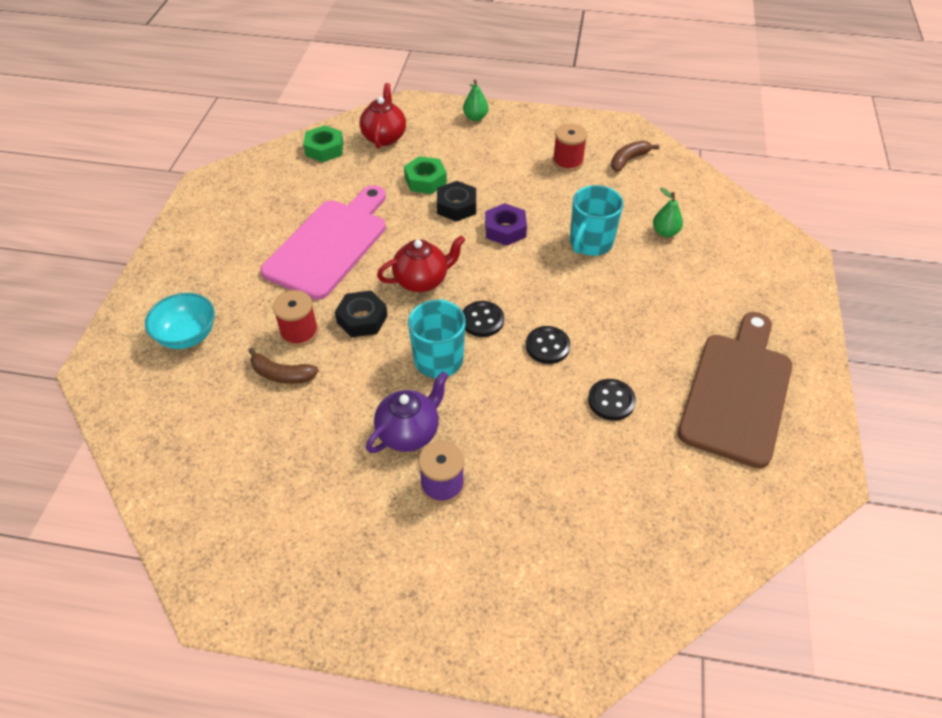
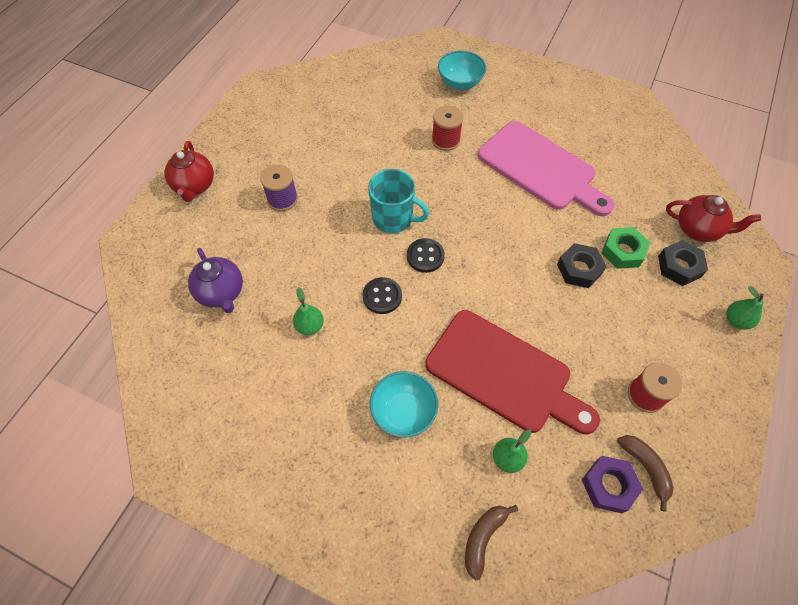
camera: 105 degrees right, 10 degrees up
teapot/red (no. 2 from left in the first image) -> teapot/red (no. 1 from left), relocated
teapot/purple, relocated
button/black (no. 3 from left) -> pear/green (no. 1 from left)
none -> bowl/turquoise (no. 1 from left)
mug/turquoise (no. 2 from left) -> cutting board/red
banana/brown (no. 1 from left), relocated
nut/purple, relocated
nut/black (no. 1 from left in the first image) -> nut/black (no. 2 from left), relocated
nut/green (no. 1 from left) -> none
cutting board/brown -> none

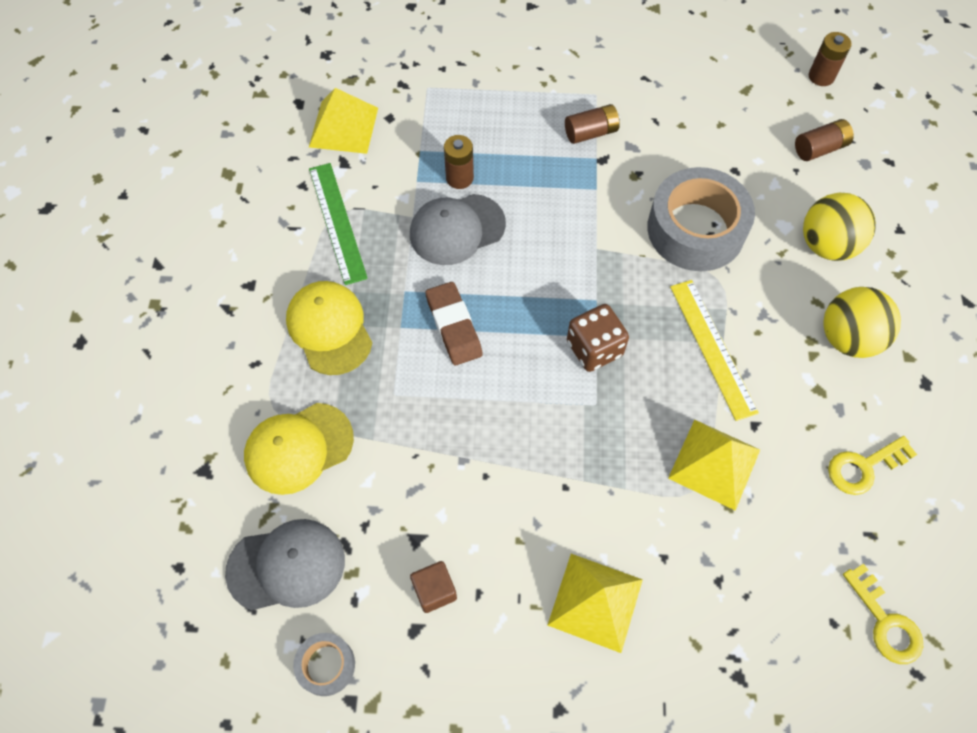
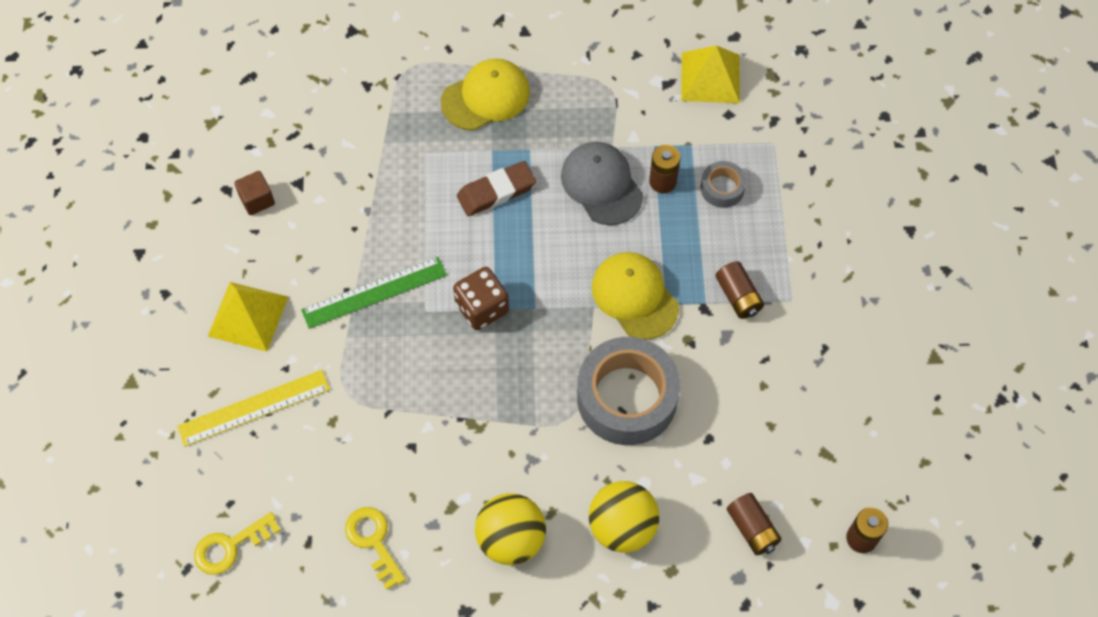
camera: 85 degrees right, 0 degrees up
ruler/yellow, relocated
ruler/green, relocated
cap/yellow (no. 1 from left in the first image) -> cap/yellow (no. 2 from left), relocated
tape/grey (no. 1 from left in the first image) -> tape/grey (no. 2 from left), relocated
cap/grey (no. 1 from left) -> none
pyramid/yellow (no. 3 from left) -> none

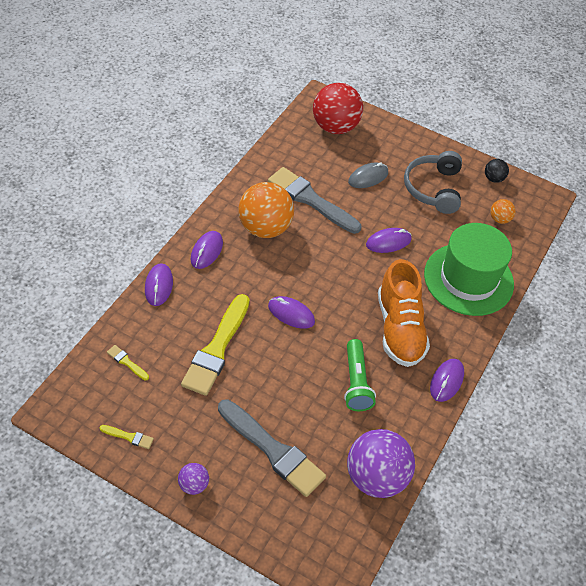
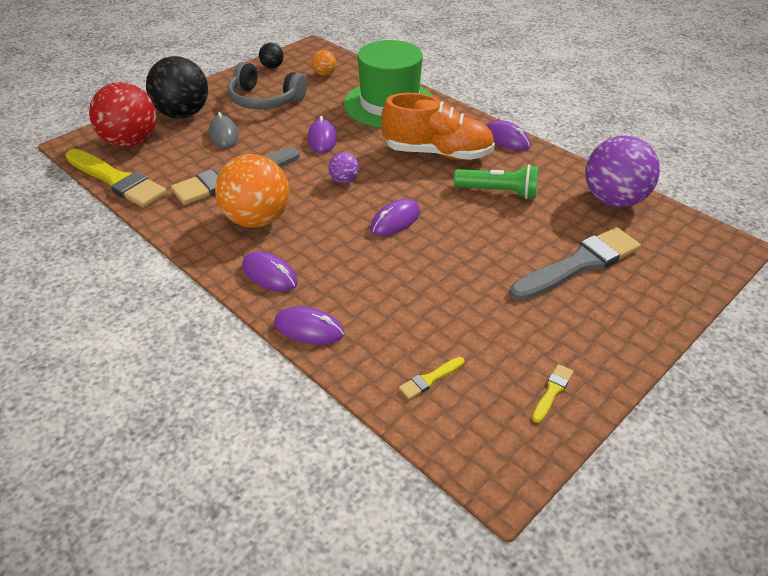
camera: 70 degrees left, 10 degrees down
brush/yellow (no. 3 from left in the first image) -> brush/yellow (no. 1 from left), relocated
none -> ball/black (no. 1 from left)
ball/purple (no. 1 from left), relocated

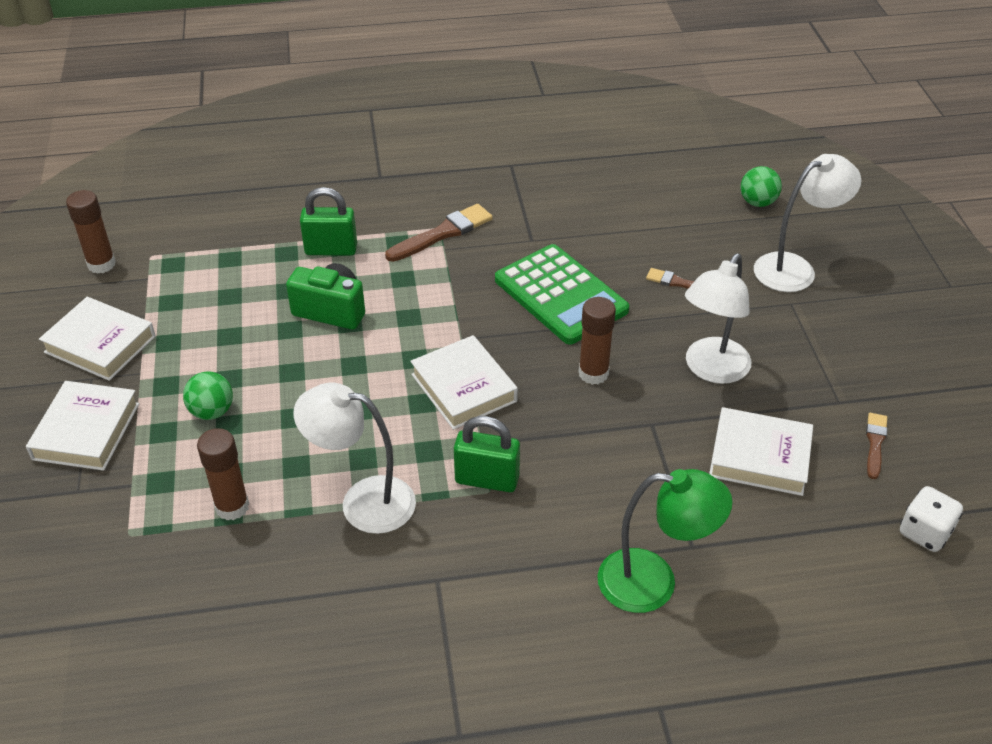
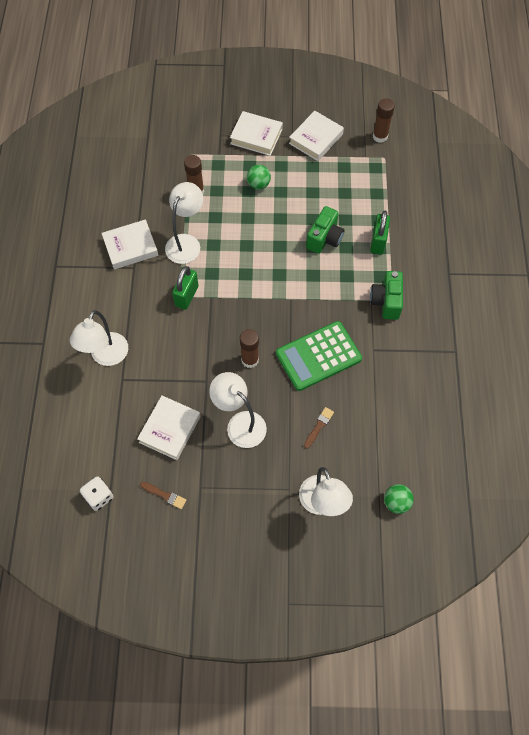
camera: 100 degrees right, 20 degrees up
lamp/green -> lamp/white (no. 1 from left)
book/white (no. 3 from left in the first image) -> book/white (no. 1 from left), relocated
brush/brown (no. 1 from left) -> camera/green (no. 2 from left)

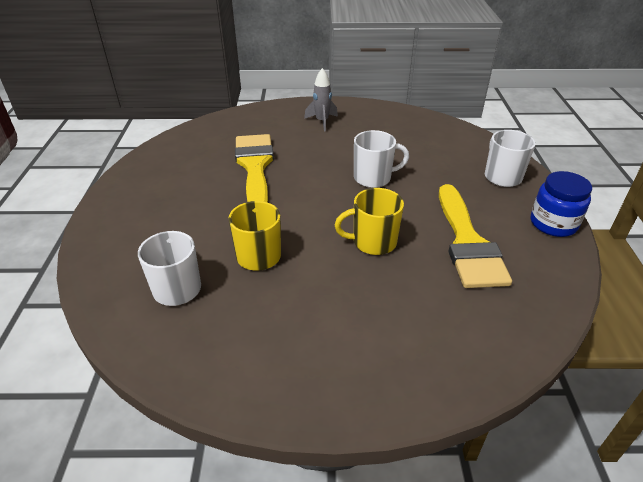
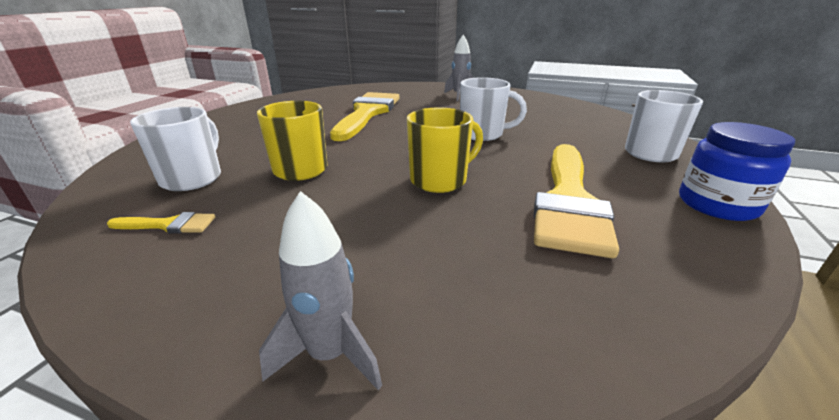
camera: 20 degrees right, 10 degrees down
none -> brush/yellow (no. 1 from left)
none -> rocket/grey (no. 1 from left)
mug/yellow (no. 2 from left), 135 degrees clockwise

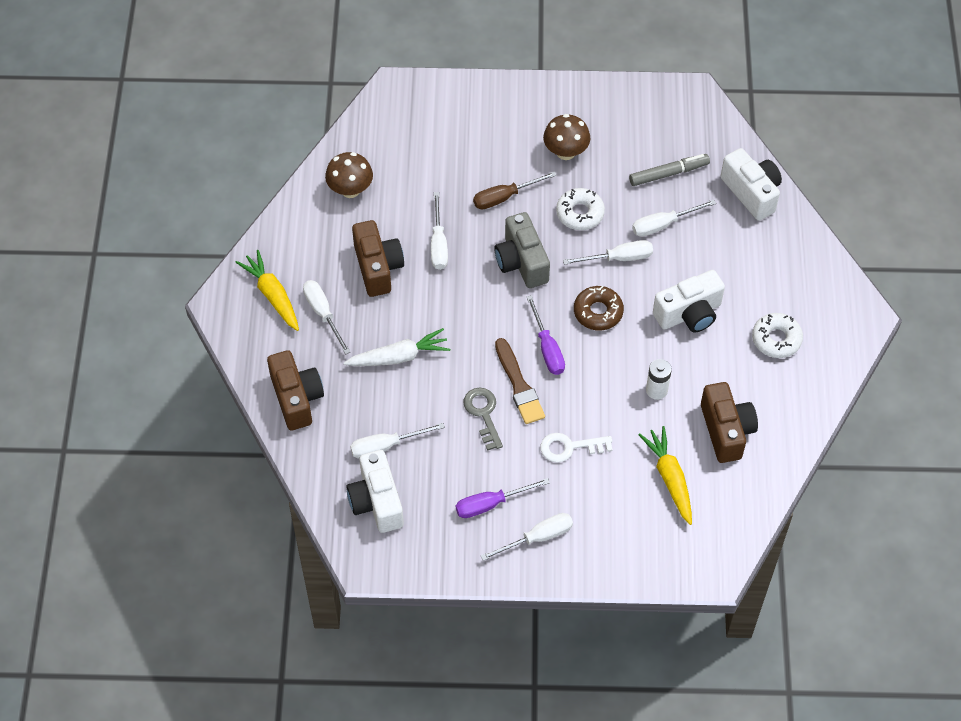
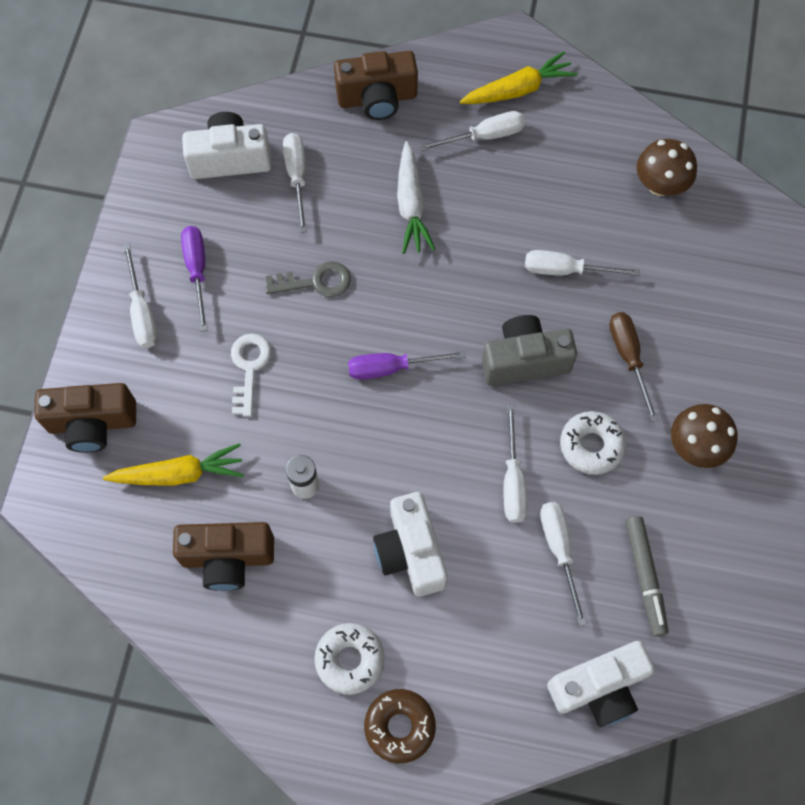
camera: 100 degrees right, 10 degrees up
camera/brown (no. 2 from left in the first image) -> camera/brown (no. 1 from left), relocated
donut/brown, relocated
brush/brown -> none

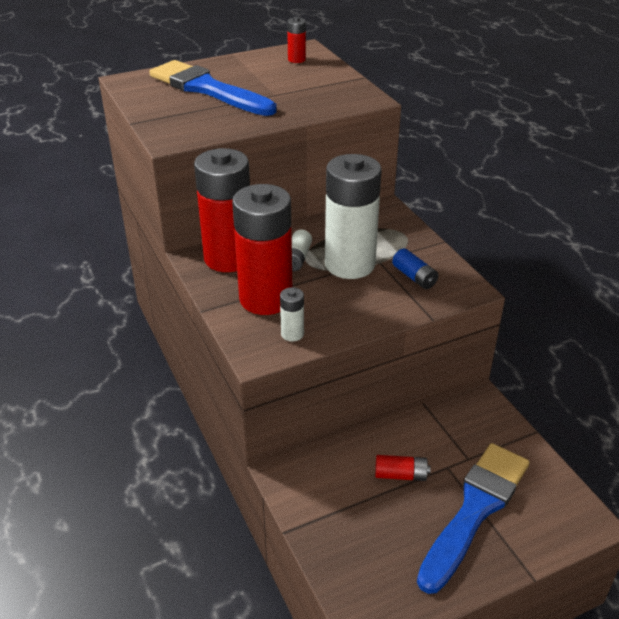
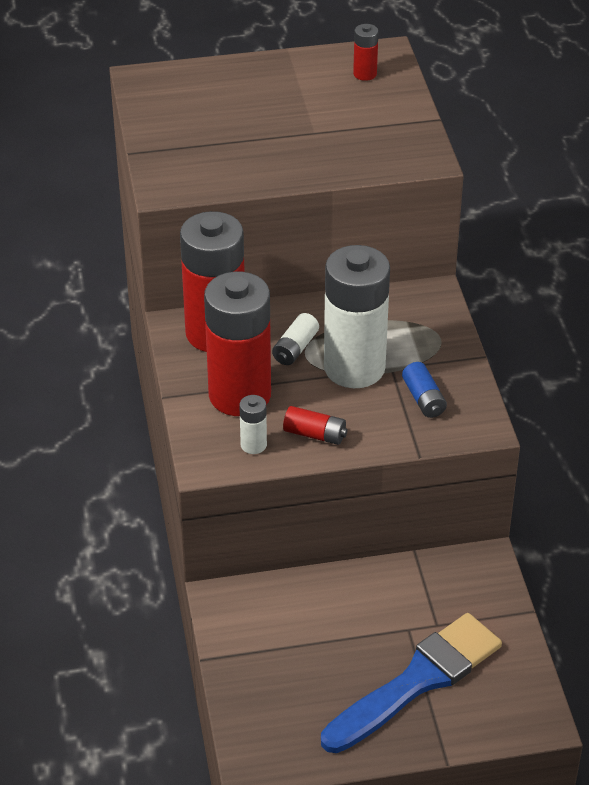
camera: 15 degrees right, 5 degrees up
battery/red (no. 4 from left in the first image) -> battery/red (no. 3 from left), relocated
brush/blue (no. 1 from left) -> none

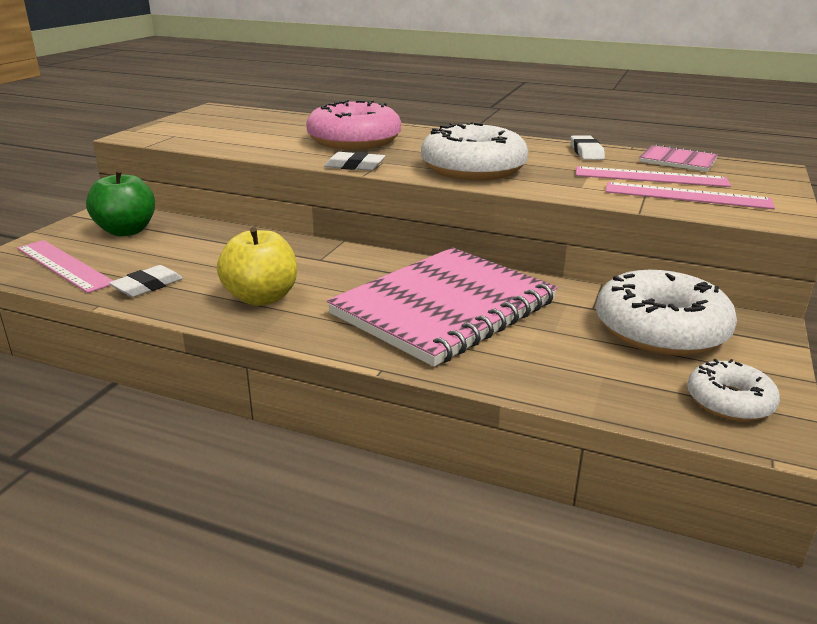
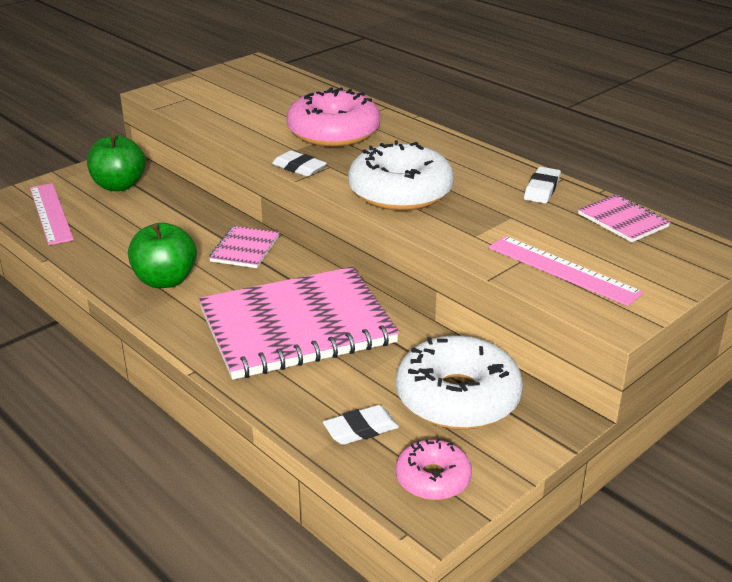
camera: 25 degrees right, 5 degrees up
apple/yellow -> apple/green (no. 2 from left)
none -> notebook/pink (no. 1 from left)
eraser/white (no. 1 from left in the first image) -> eraser/white (no. 2 from left), relocated
donut/white (no. 3 from left) -> donut/pink (no. 2 from left)
ruler/pink (no. 2 from left) -> none

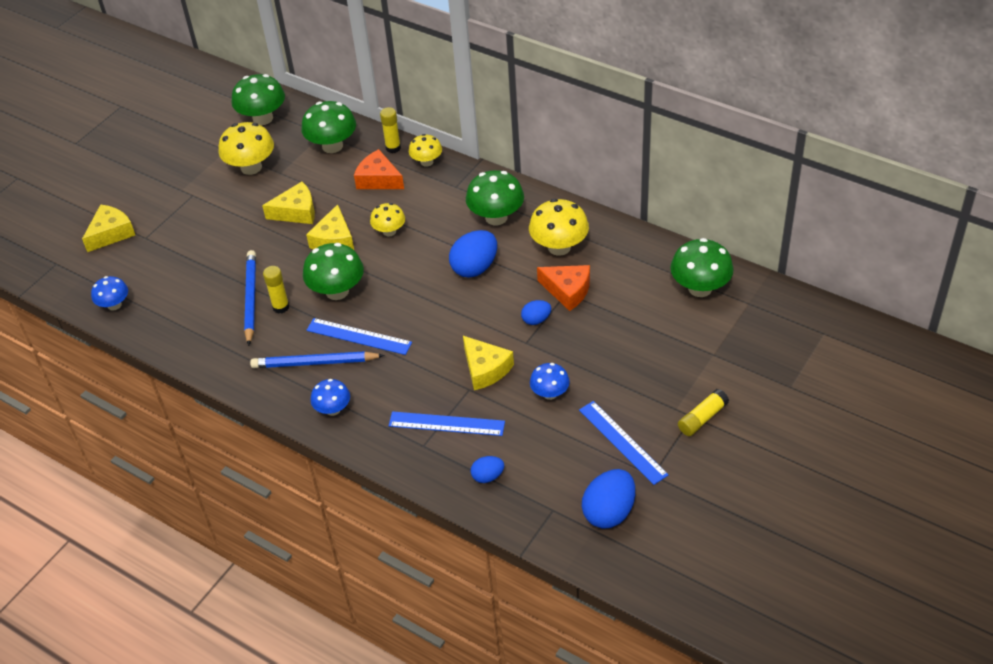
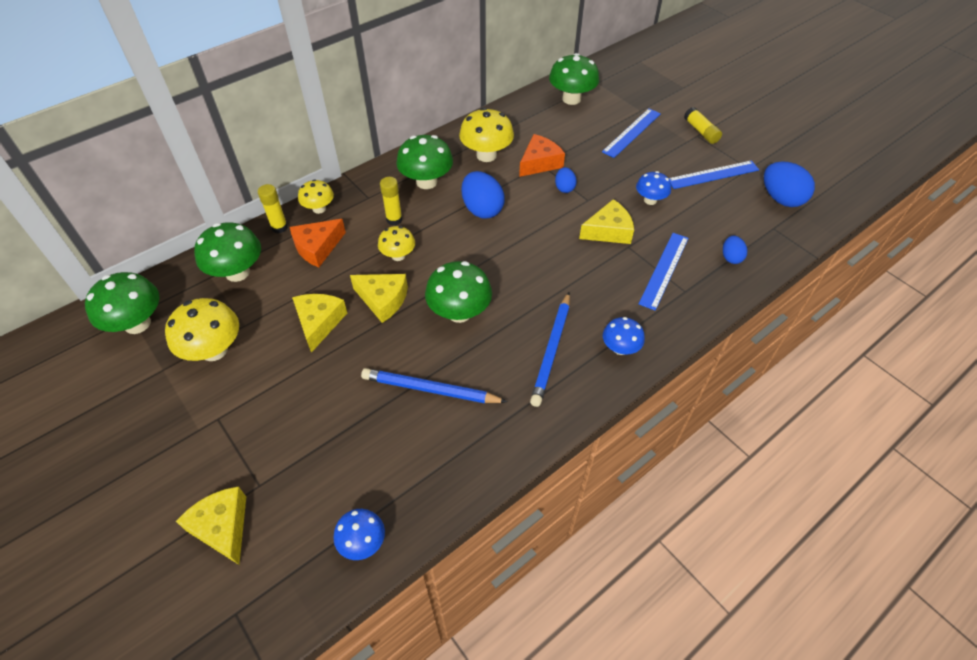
camera: 75 degrees left, 5 degrees up
glue stick/yellow (no. 1 from left in the first image) -> glue stick/yellow (no. 2 from left), relocated
ruler/blue (no. 1 from left), relocated

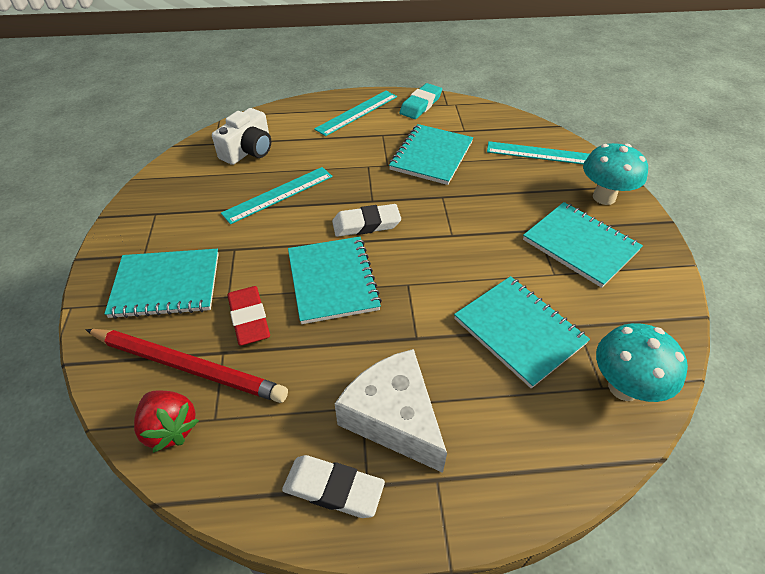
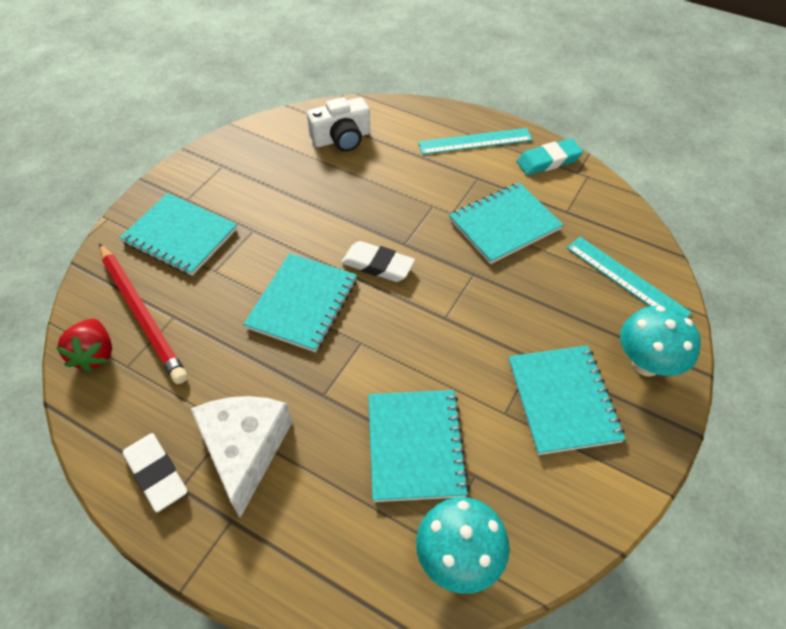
camera: 35 degrees right, 5 degrees up
ruler/turquoise (no. 1 from left) -> none
eraser/red -> none

